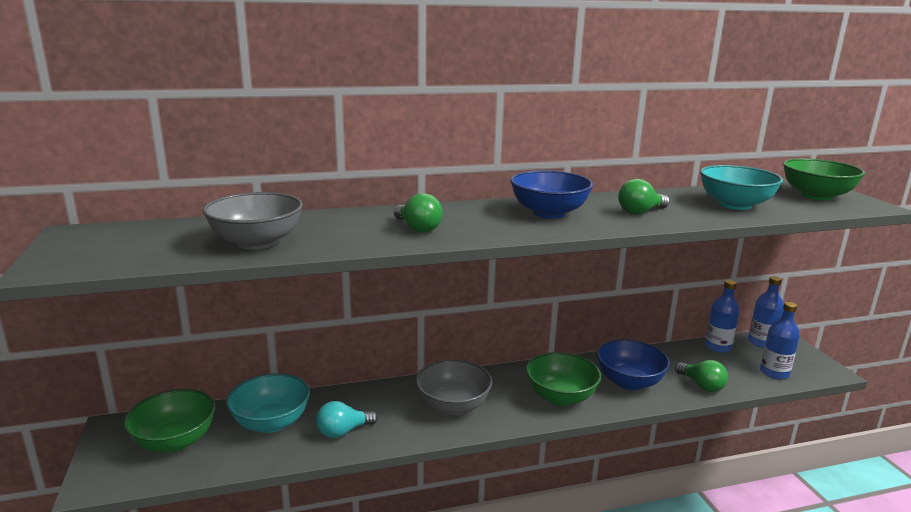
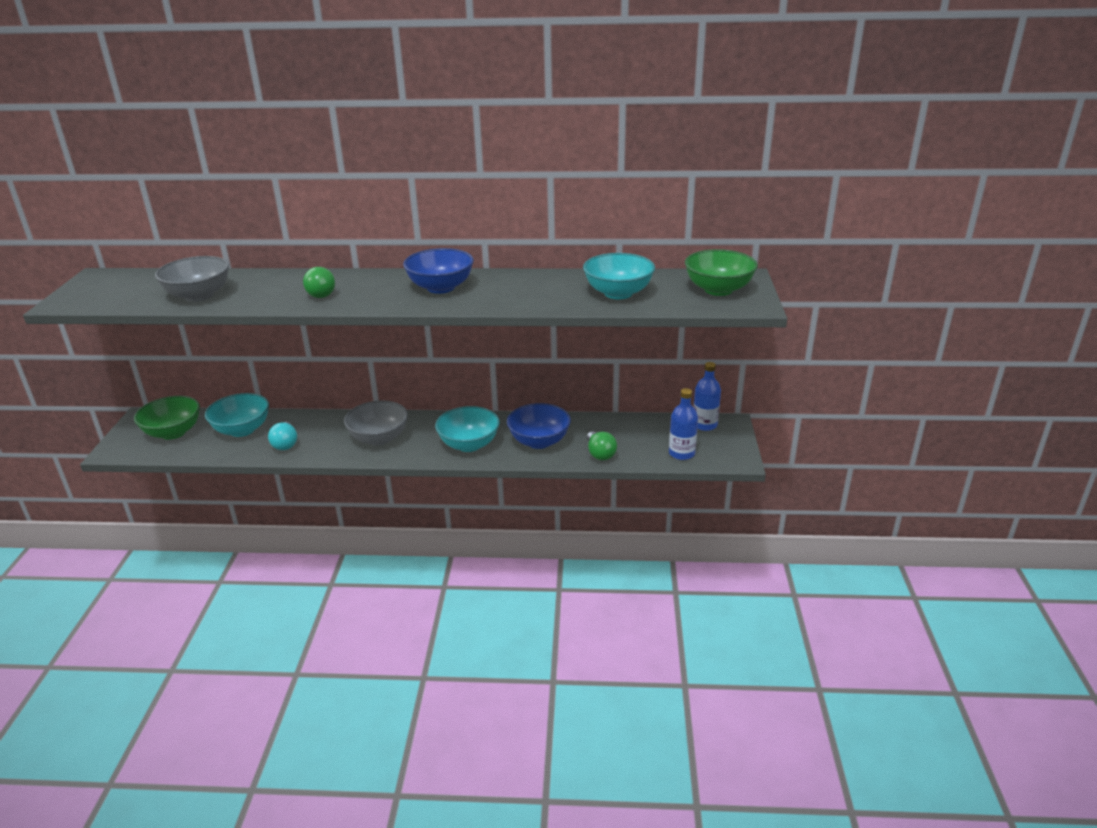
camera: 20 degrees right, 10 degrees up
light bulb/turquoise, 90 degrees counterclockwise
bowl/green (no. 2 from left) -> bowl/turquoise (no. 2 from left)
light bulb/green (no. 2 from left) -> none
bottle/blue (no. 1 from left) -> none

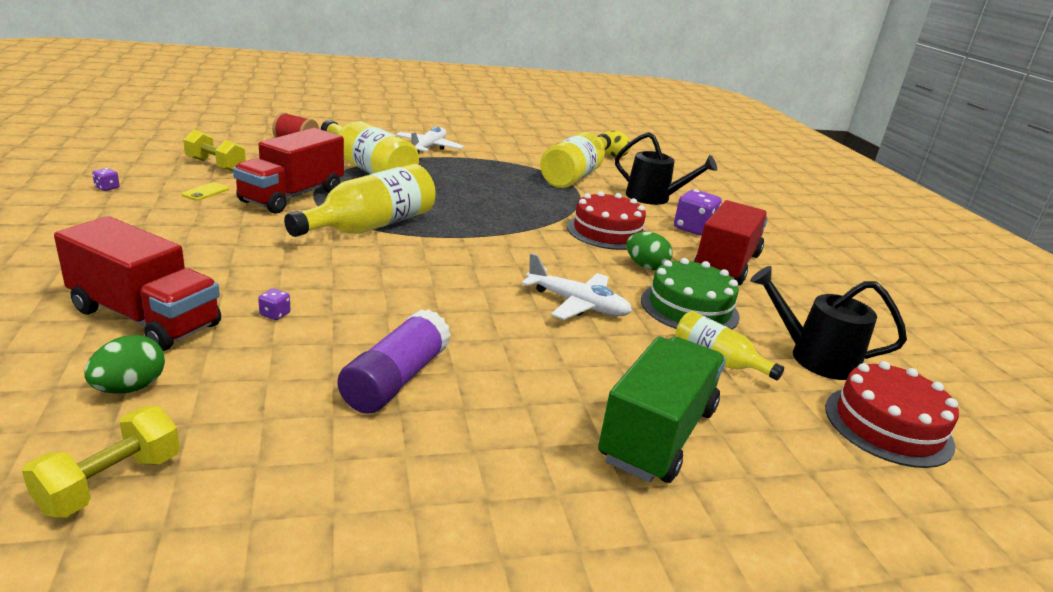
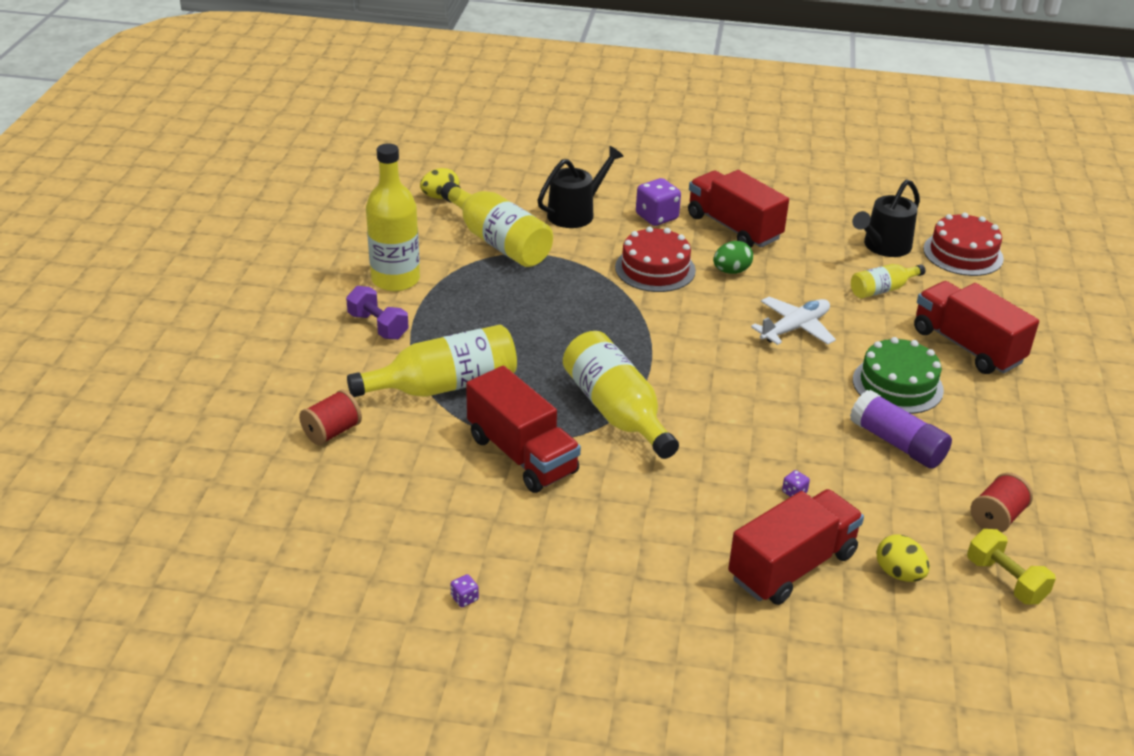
camera: 65 degrees left, 10 degrees up
plane/white (no. 1 from left) -> dumbbell/purple
none -> bottle/yellow (no. 1 from left)
cake/green, relocated
egg/green (no. 1 from left) -> egg/yellow (no. 2 from left)
truck/green -> truck/red (no. 4 from left)
none -> spool/red (no. 2 from left)
phone/yellow -> none
dumbbell/yellow (no. 2 from left) -> none

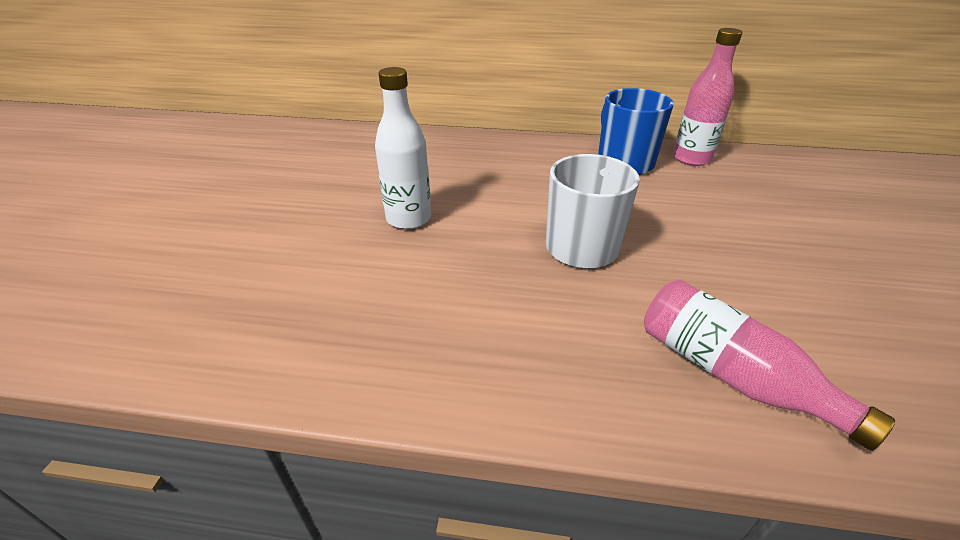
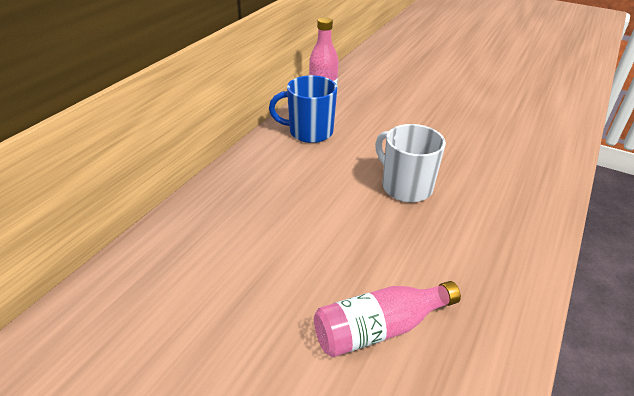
camera: 70 degrees left, 0 degrees up
bottle/pink (no. 2 from left), relocated
bottle/white -> none

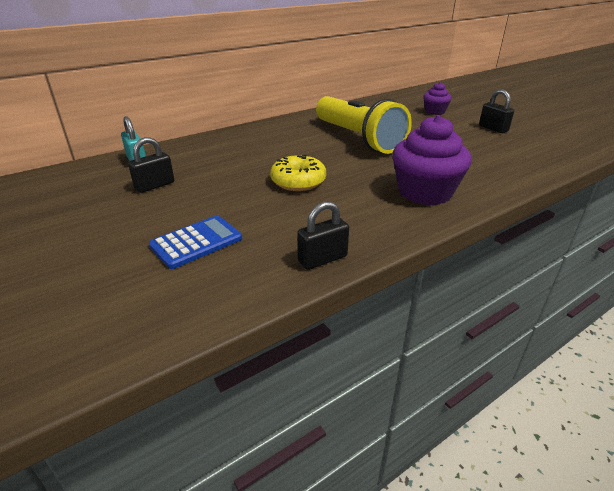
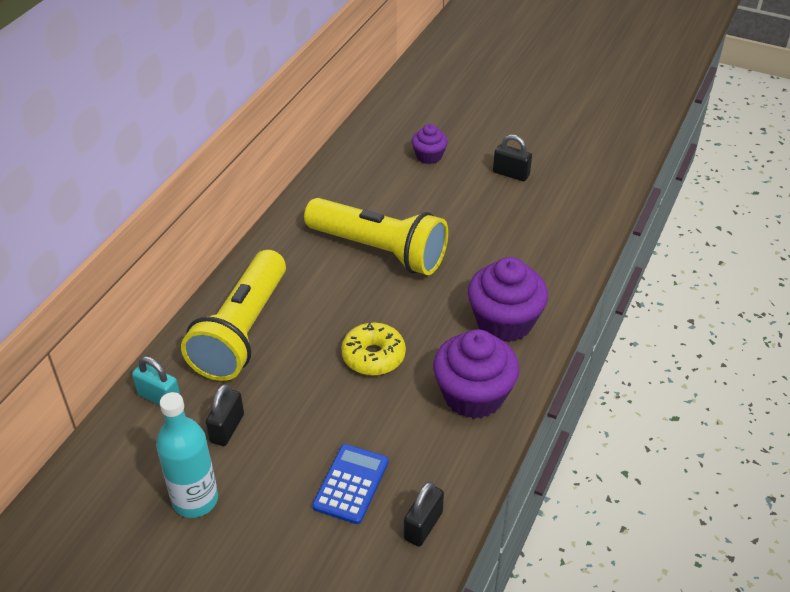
camera: 30 degrees left, 10 degrees up
none -> bottle/turquoise
none -> flashlight/yellow (no. 1 from left)
padlock/black (no. 2 from left), relocated
none -> cupcake/purple (no. 2 from left)

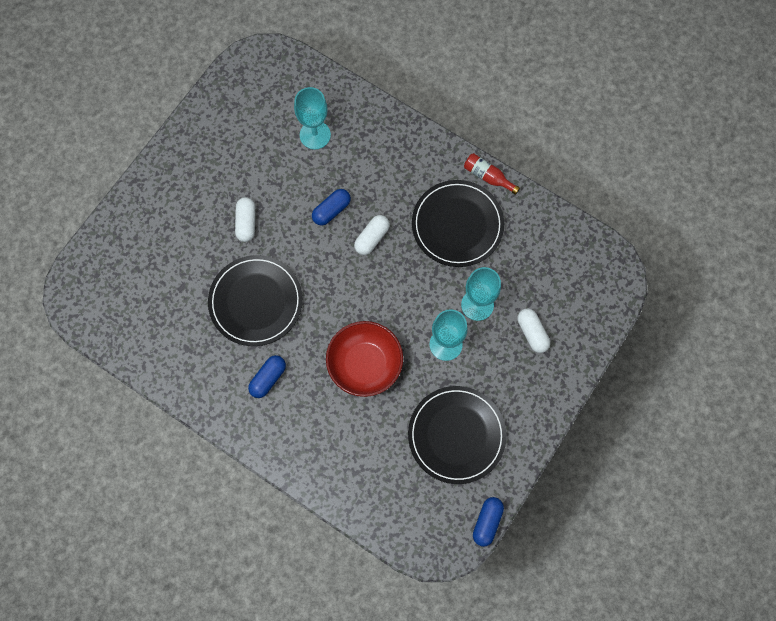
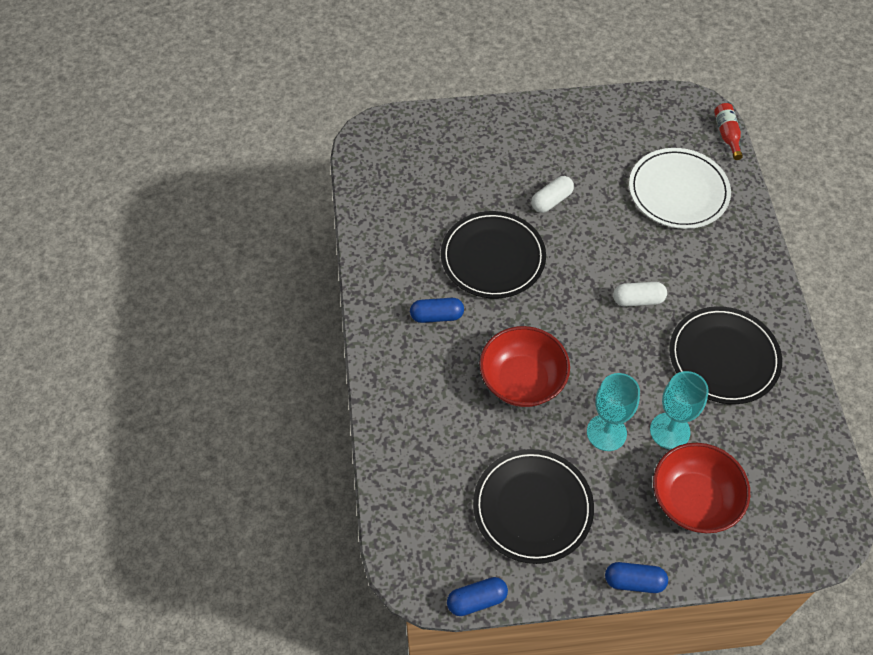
camera: 50 degrees right, 15 degrees down
capsule/blue (no. 2 from left in the first image) -> capsule/blue (no. 3 from left), relocated
goblet/turquoise (no. 1 from left) -> plate/white
capsule/white (no. 3 from left) -> bowl/red (no. 2 from left)
bottle/red, relocated

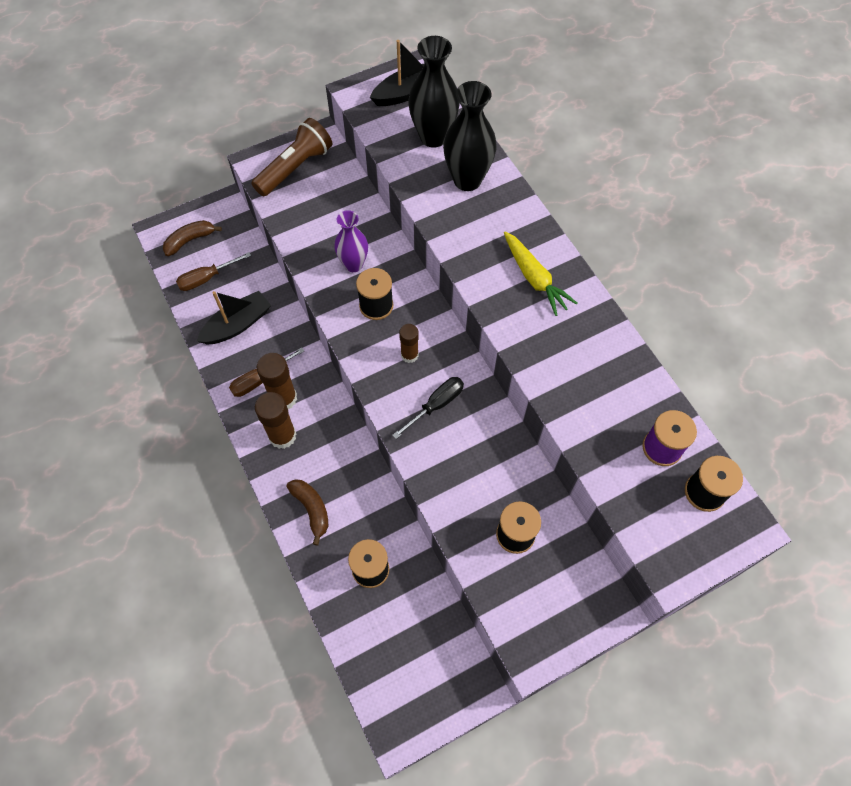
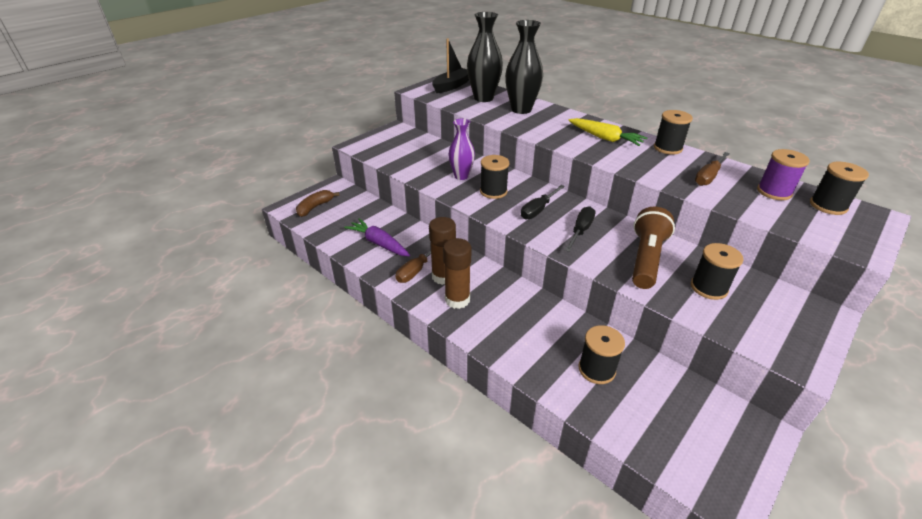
camera: 20 degrees left, 25 degrees down
boat/black (no. 1 from left) -> carrot/purple
glue stick/brown (no. 3 from left) -> screwdriver/black (no. 1 from left)
flashlight/brown, relocated
none -> spool/black (no. 3 from left)
screwdriver/brown (no. 1 from left in the first image) -> screwdriver/brown (no. 2 from left), relocated
banana/brown (no. 2 from left) -> none

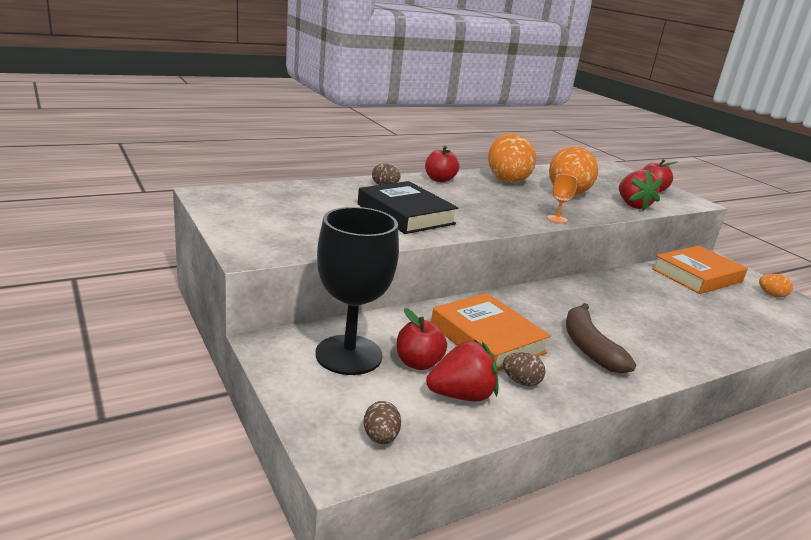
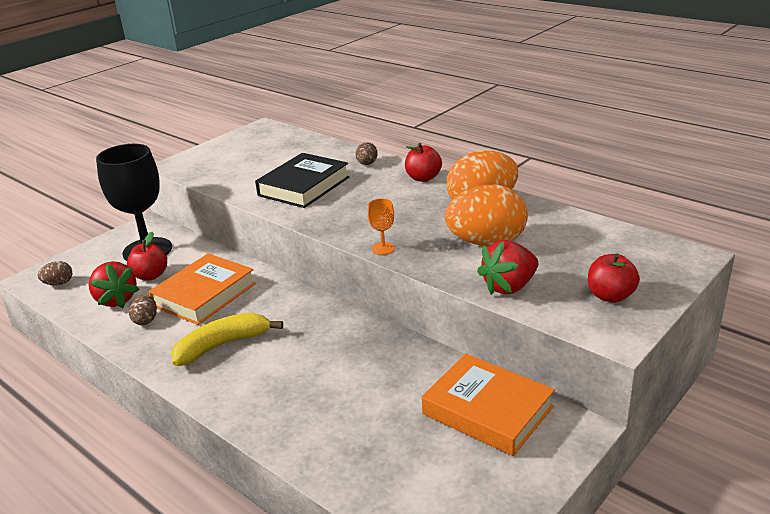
camera: 75 degrees right, 5 degrees up
banana/brown -> banana/yellow
egg/orange (no. 3 from left) -> none

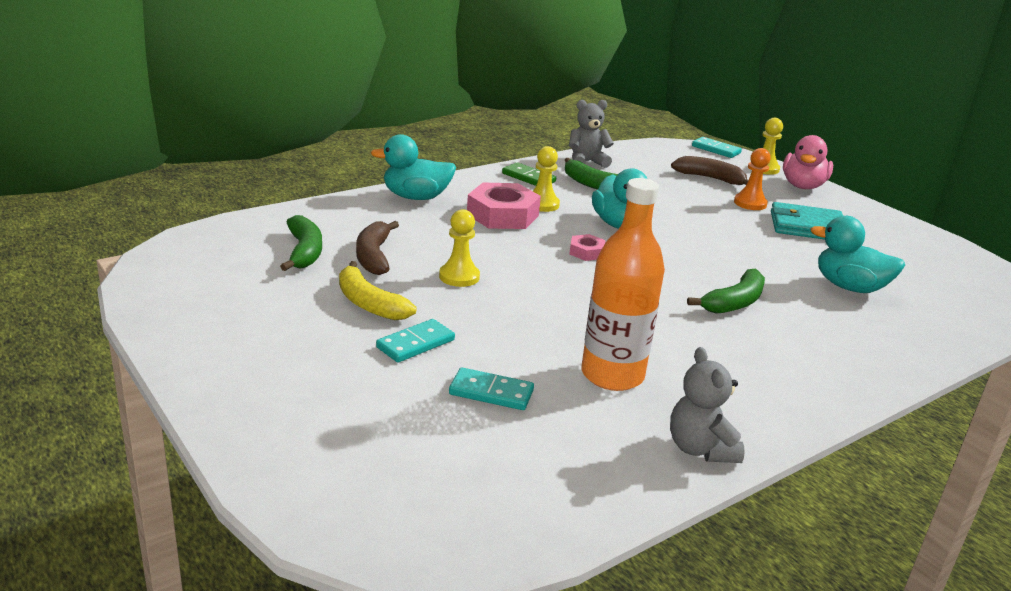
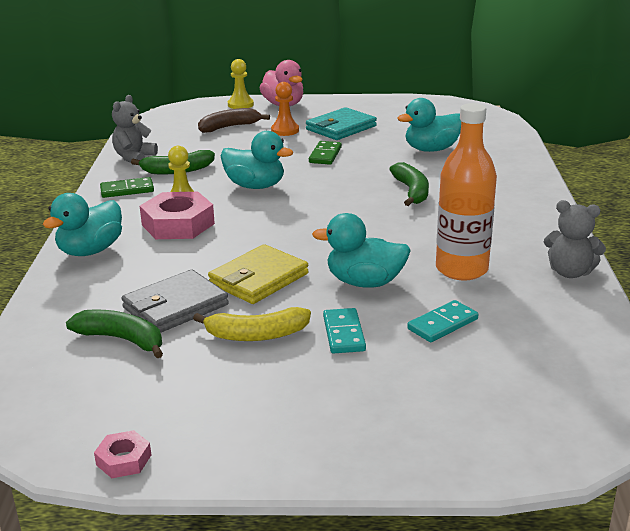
camera: 50 degrees left, 0 degrees up
nut/pink (no. 2 from left in the first image) -> nut/pink (no. 1 from left), relocated
banana/brown (no. 1 from left) -> wallet/grey
pawn/yellow (no. 1 from left) -> wallet/yellow
none -> domino/green (no. 2 from left)
none -> duck/turquoise (no. 3 from left)
domino/turquoise (no. 3 from left) -> none

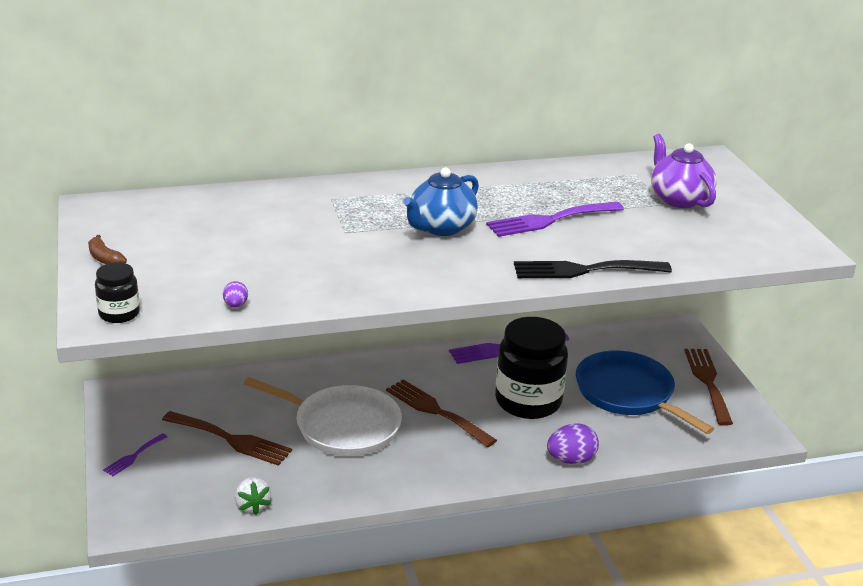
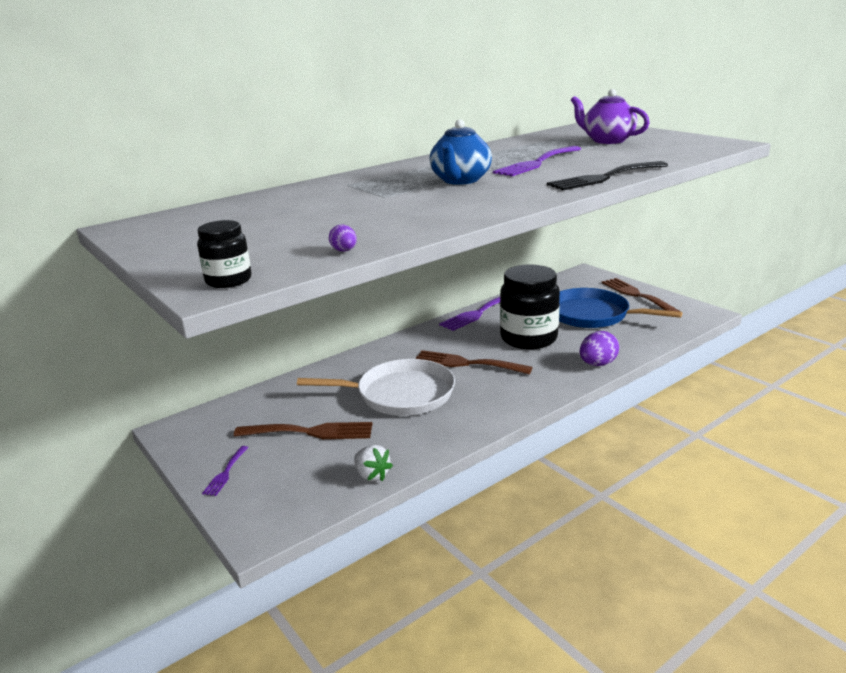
camera: 20 degrees left, 5 degrees down
banana/brown -> none

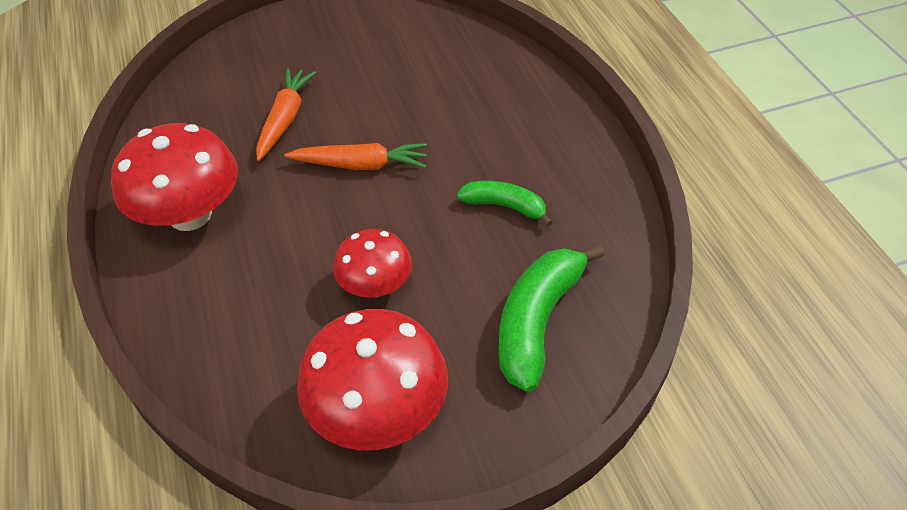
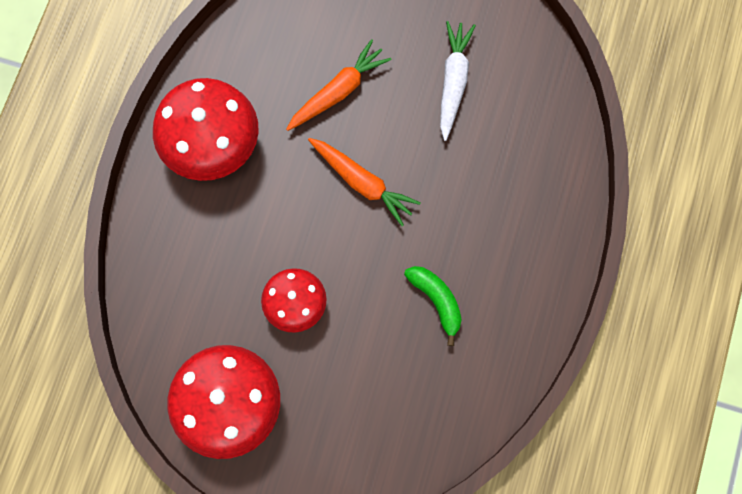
camera: 35 degrees right, 25 degrees up
none -> carrot/white
banana/green (no. 2 from left) -> none

